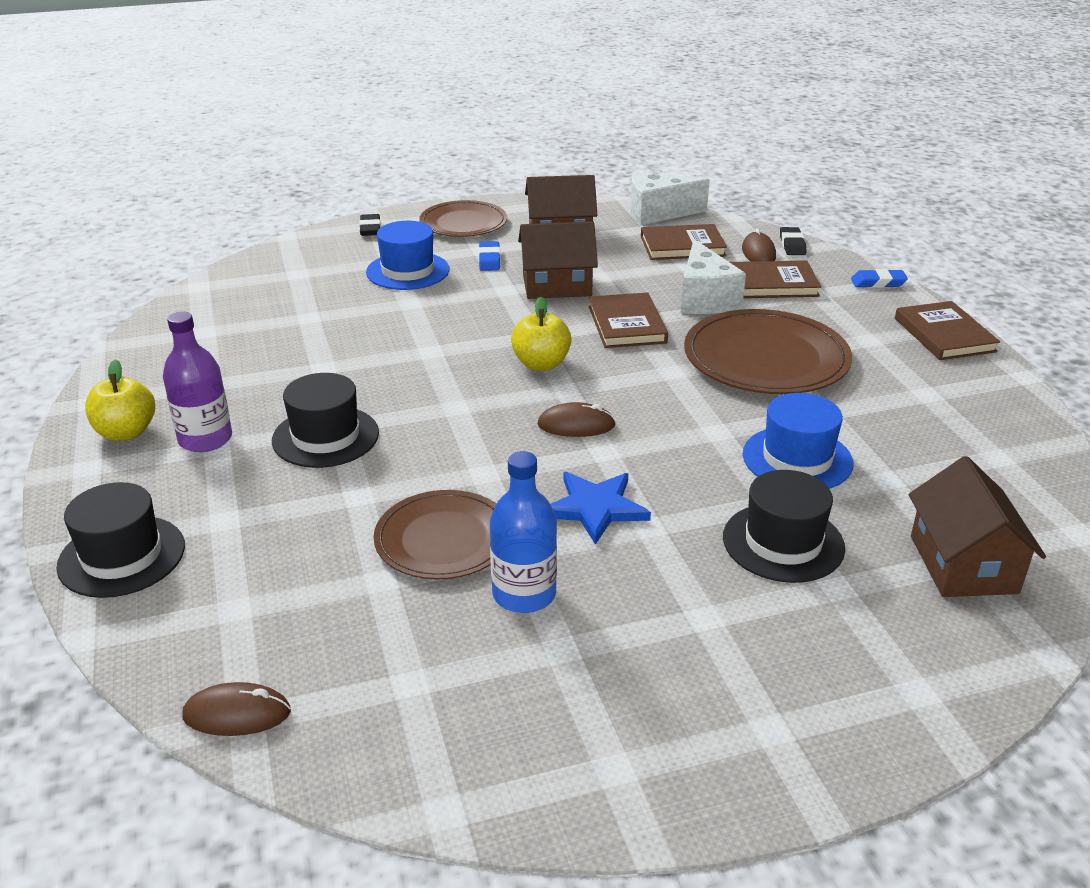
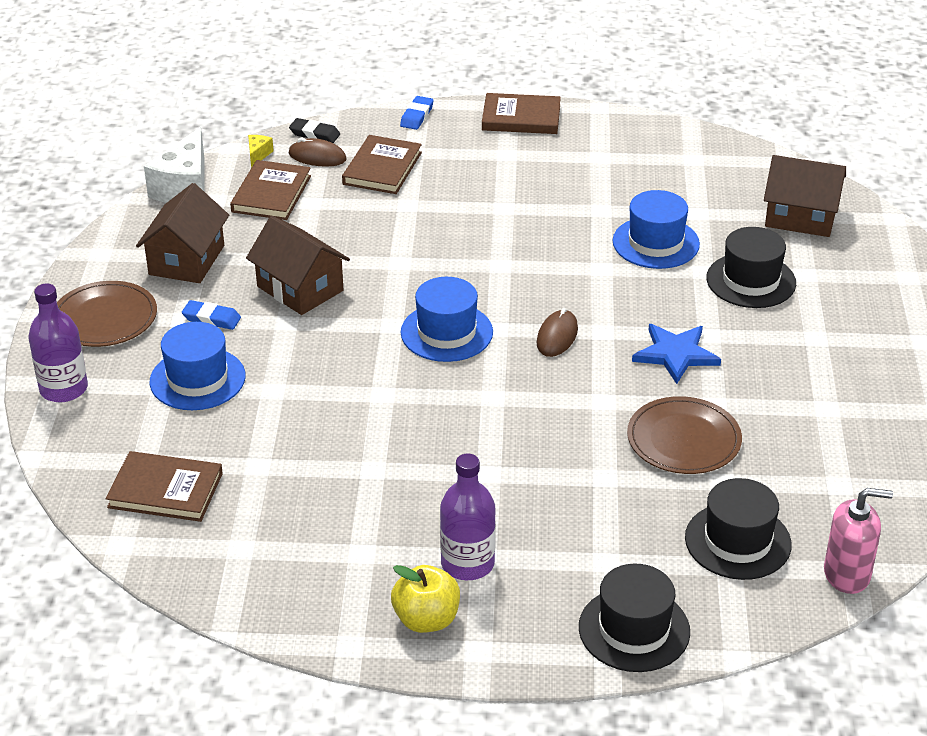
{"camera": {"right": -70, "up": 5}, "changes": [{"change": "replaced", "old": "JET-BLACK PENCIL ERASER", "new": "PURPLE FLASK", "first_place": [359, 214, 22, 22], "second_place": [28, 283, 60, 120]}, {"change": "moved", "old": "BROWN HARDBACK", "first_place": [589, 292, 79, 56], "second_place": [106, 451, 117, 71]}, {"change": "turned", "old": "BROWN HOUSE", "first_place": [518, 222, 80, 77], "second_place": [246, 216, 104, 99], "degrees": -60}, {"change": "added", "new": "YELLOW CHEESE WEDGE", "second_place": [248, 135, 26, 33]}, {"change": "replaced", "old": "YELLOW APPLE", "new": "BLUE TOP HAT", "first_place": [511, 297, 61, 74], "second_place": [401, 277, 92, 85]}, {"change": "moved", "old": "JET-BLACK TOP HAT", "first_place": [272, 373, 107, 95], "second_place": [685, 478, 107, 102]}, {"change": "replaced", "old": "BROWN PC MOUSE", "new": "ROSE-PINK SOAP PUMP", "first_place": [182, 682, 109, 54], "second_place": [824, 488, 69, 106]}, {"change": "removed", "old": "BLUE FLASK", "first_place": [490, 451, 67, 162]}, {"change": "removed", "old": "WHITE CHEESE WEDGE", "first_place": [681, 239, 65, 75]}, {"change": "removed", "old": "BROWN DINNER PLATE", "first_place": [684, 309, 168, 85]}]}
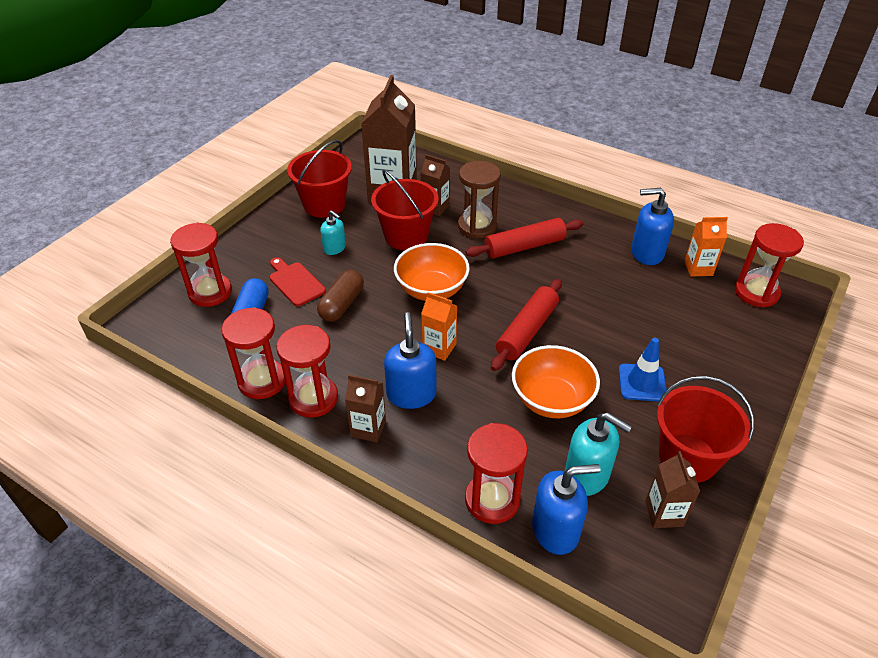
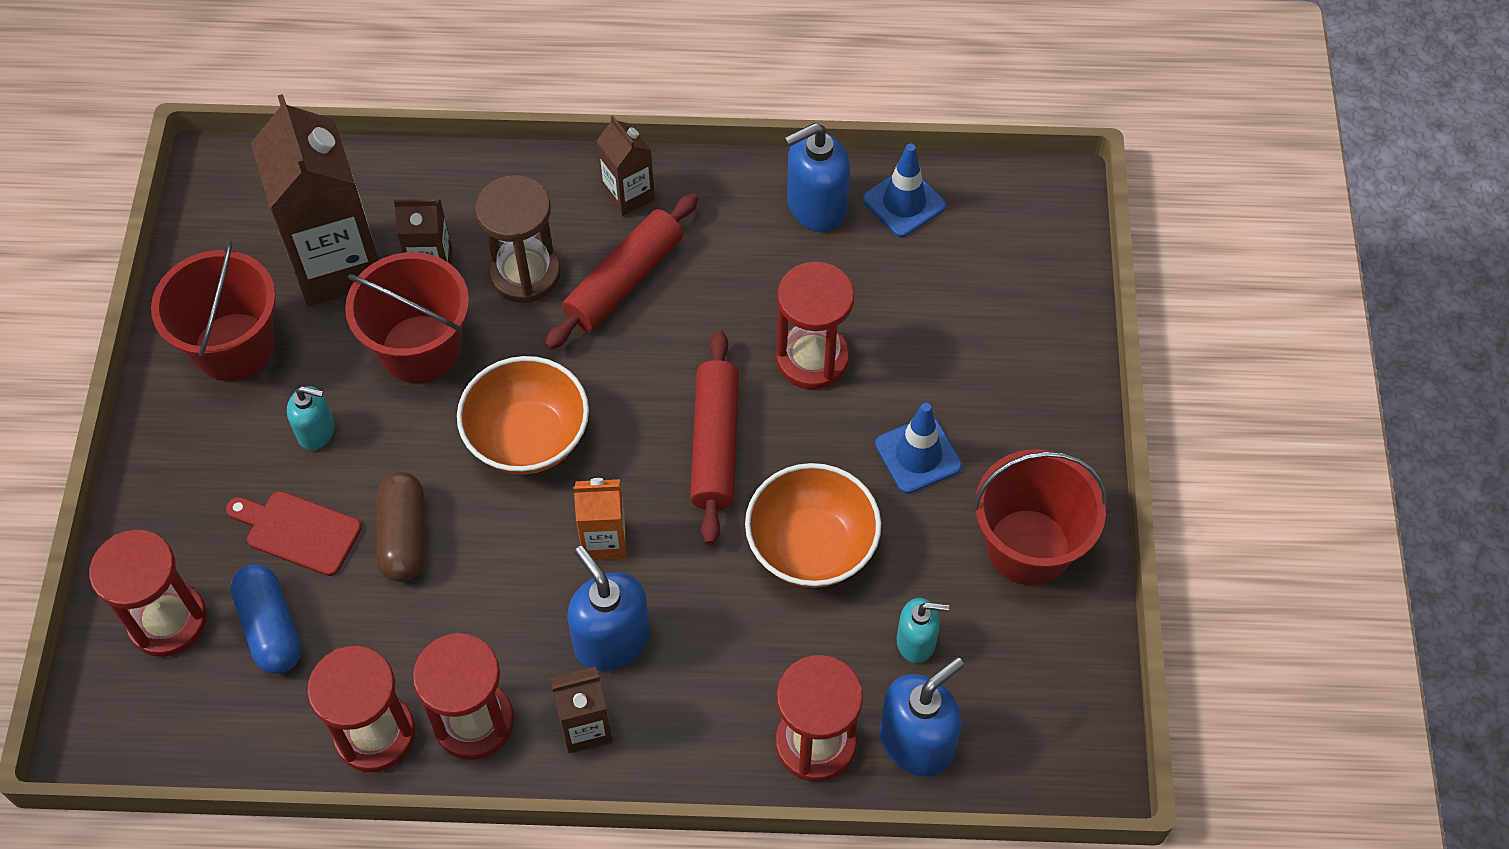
{"camera": {"right": -30, "up": 15}, "changes": [{"change": "moved", "old": "BROWN CARTON", "first_place": [645, 451, 55, 77], "second_place": [597, 115, 58, 101]}, {"change": "moved", "old": "RED SAND TIMER", "first_place": [735, 223, 69, 85], "second_place": [776, 262, 78, 127]}, {"change": "replaced", "old": "ORANGE-COLOURED CARTON", "new": "BLUE SAFETY CONE", "first_place": [684, 217, 44, 60], "second_place": [863, 144, 83, 93]}, {"change": "resized", "old": "AQUA SOAP PUMP", "first_place": [565, 412, 67, 84], "second_place": [897, 598, 52, 65], "factor": 0.61}]}
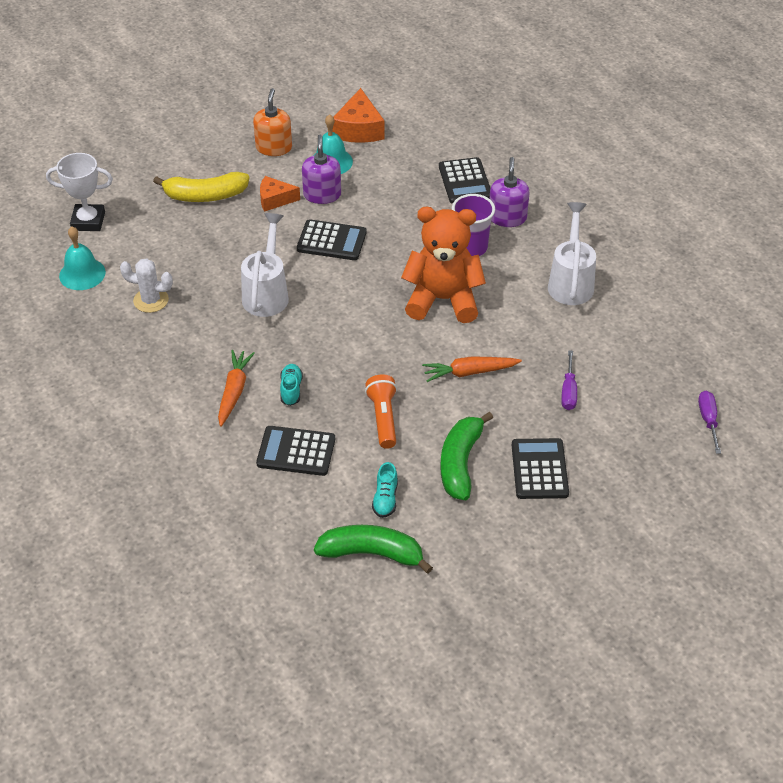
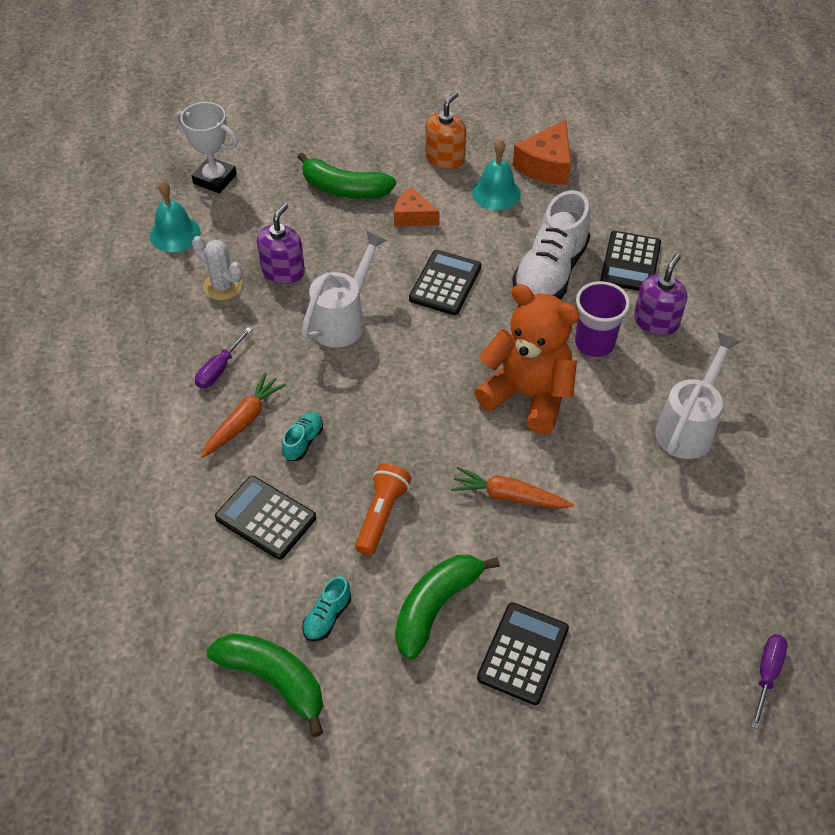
{"camera": {"right": 25, "up": 5}, "changes": [{"change": "moved", "old": "PURPLE FLAT SCREWDRIVER", "first_place": [561, 350, 16, 60], "second_place": [195, 327, 57, 62]}, {"change": "moved", "old": "PURPLE SOAP PUMP", "first_place": [302, 135, 39, 69], "second_place": [257, 203, 48, 81]}, {"change": "recoloured", "old": "YELLOW BANANA", "new": "LEAF-GREEN BANANA", "first_place": [153, 172, 96, 30], "second_place": [298, 152, 98, 47]}, {"change": "turned", "old": "JET-BLACK ADDING MACHINE", "first_place": [297, 219, 70, 41], "second_place": [409, 250, 72, 65], "degrees": -105}, {"change": "added", "new": "WHITE SHOE", "second_place": [512, 190, 78, 110]}]}
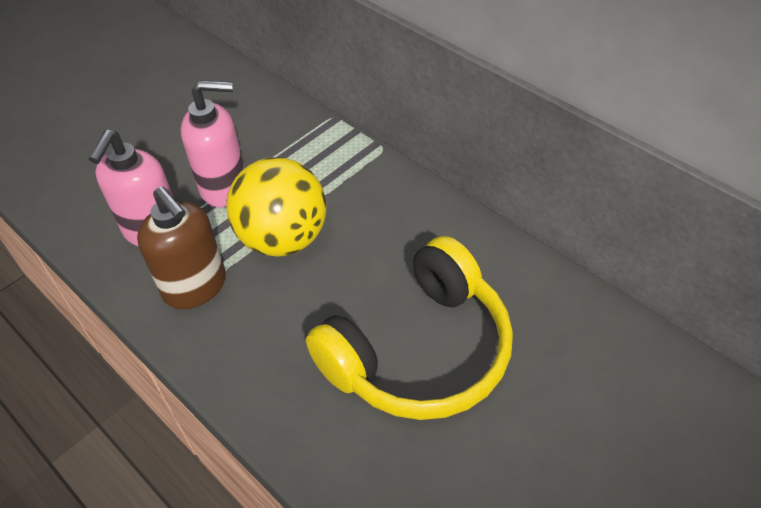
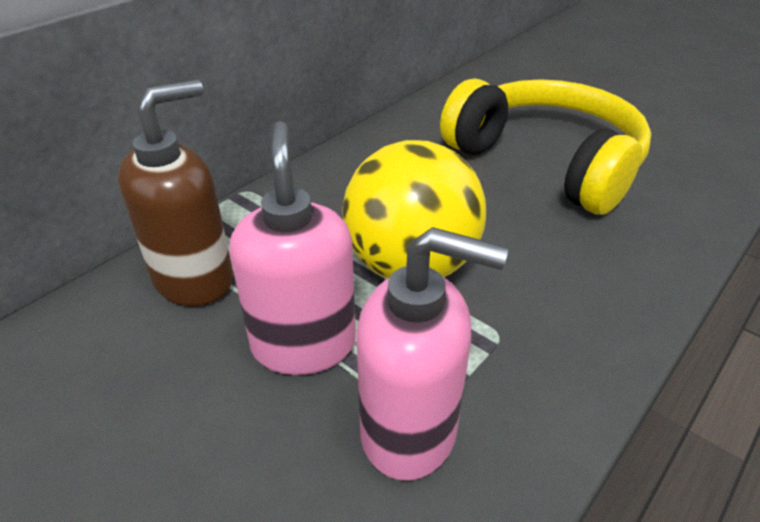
{"camera": {"right": -95, "up": -10}, "changes": [{"change": "moved", "old": "BROWN SOAP PUMP", "first_place": [137, 186, 89, 123], "second_place": [118, 80, 115, 226]}]}
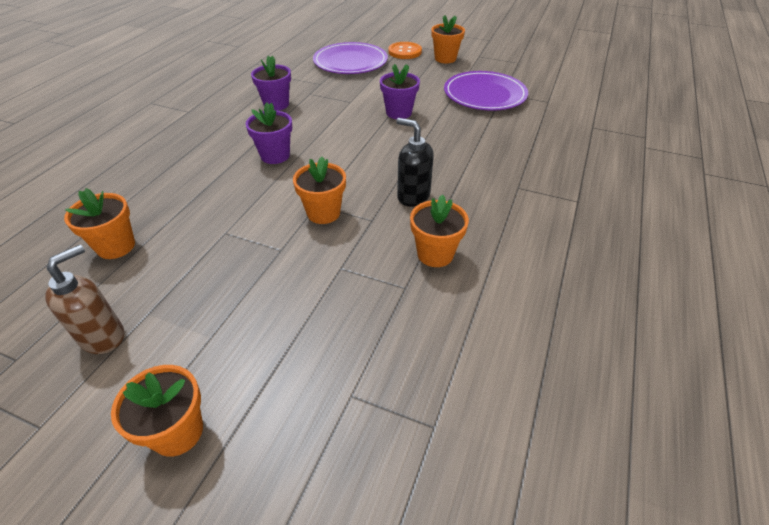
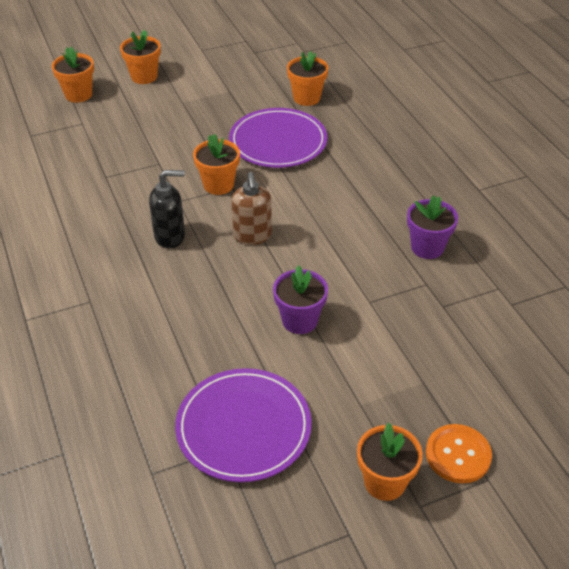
{"camera": {"right": 135, "up": 0}, "changes": [{"change": "moved", "old": "ORANGE-COLOURED FLOWER POT", "first_place": [410, 195, 59, 72], "second_place": [52, 47, 42, 56]}, {"change": "moved", "old": "PURPLE DINNER PLATE", "first_place": [313, 42, 75, 32], "second_place": [229, 108, 98, 60]}, {"change": "moved", "old": "BROWN SOAP PUMP", "first_place": [45, 245, 79, 109], "second_place": [231, 172, 41, 73]}, {"change": "removed", "old": "PURPLE FLOWER POT", "first_place": [246, 102, 46, 62]}]}
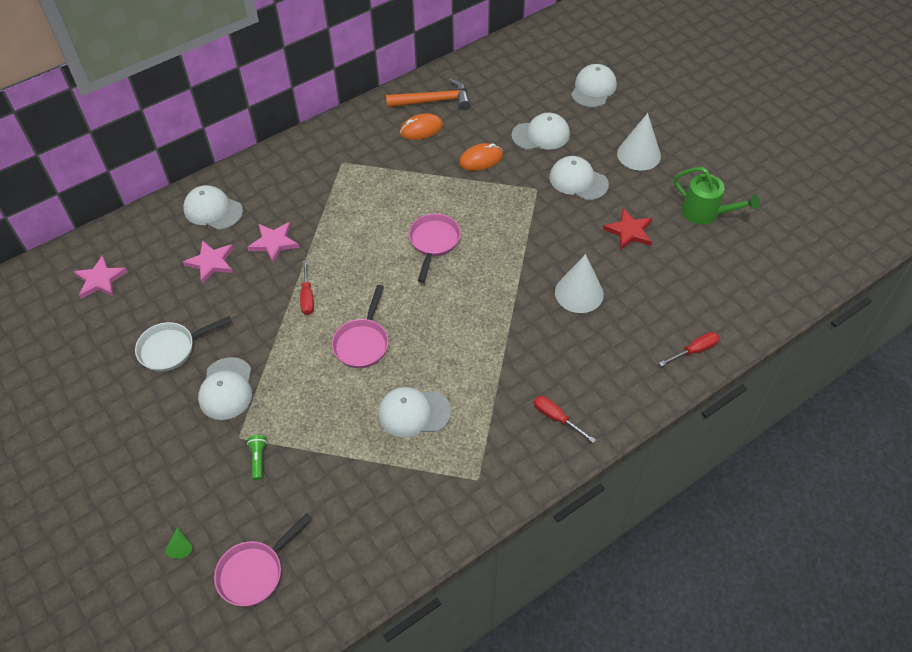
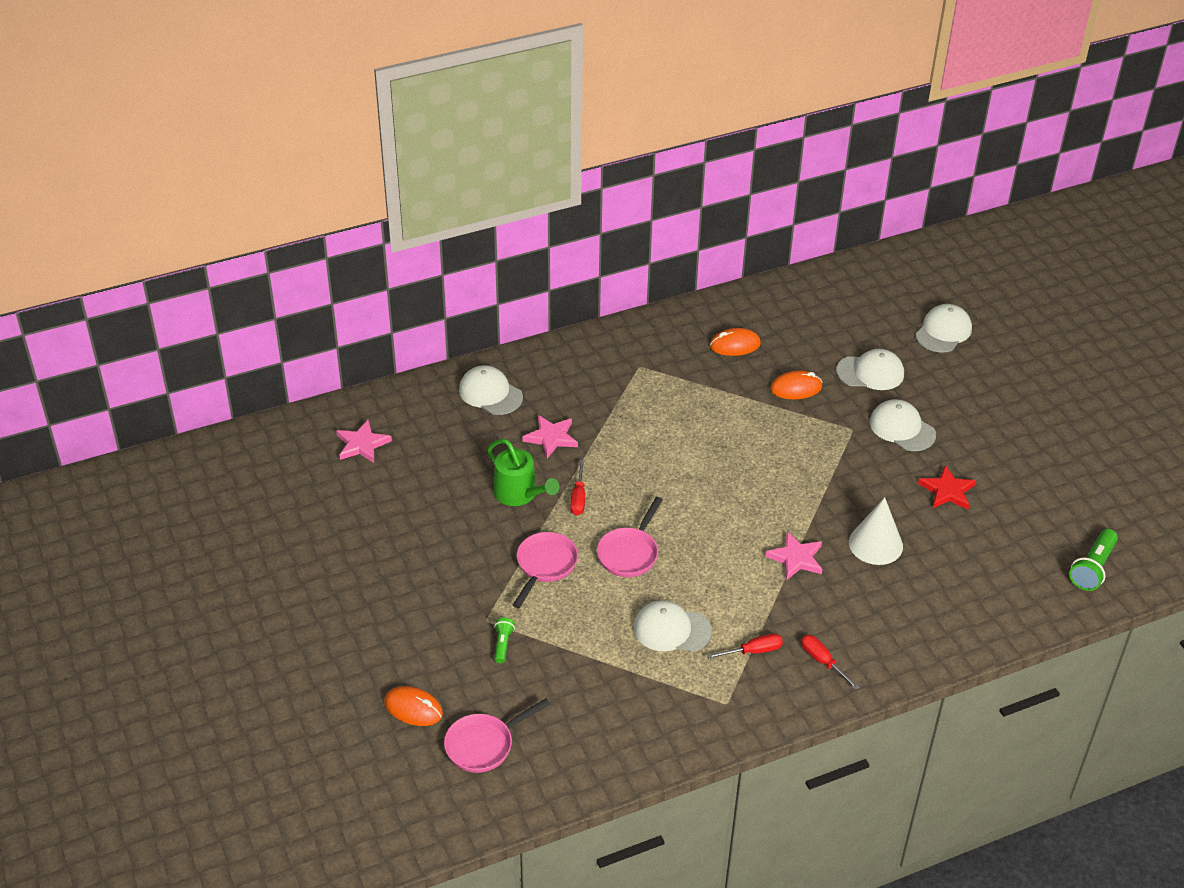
{"camera": {"right": 10, "up": -10}, "changes": [{"change": "replaced", "old": "LEAF-GREEN CONE SHAPE", "new": "ORANGE-COLOURED PC MOUSE", "first_place": [166, 527, 26, 32], "second_place": [384, 686, 59, 40]}, {"change": "moved", "old": "LEAF-GREEN SPRINKLING CAN", "first_place": [674, 167, 86, 57], "second_place": [487, 439, 72, 67]}, {"change": "moved", "old": "ROSE-PINK FRYING PAN", "first_place": [408, 213, 53, 70], "second_place": [513, 532, 65, 76]}, {"change": "moved", "old": "RED FLAT SCREWDRIVER", "first_place": [659, 332, 60, 35], "second_place": [707, 633, 76, 26]}, {"change": "moved", "old": "ROSE-PINK FIVE-POINTED STAR", "first_place": [183, 240, 51, 44], "second_place": [765, 531, 58, 50]}, {"change": "added", "new": "LEAF-GREEN POCKET TORCH", "second_place": [1069, 529, 49, 62]}, {"change": "removed", "old": "WHITE FRYING PAN", "first_place": [135, 316, 97, 56]}, {"change": "removed", "old": "WHITE BASEBALL CAP", "first_place": [198, 357, 54, 63]}, {"change": "removed", "old": "ORANGE-COLOURED HAMMER", "first_place": [386, 78, 85, 32]}, {"change": "removed", "old": "WHITE CONE SHAPE", "first_place": [617, 113, 44, 58]}]}
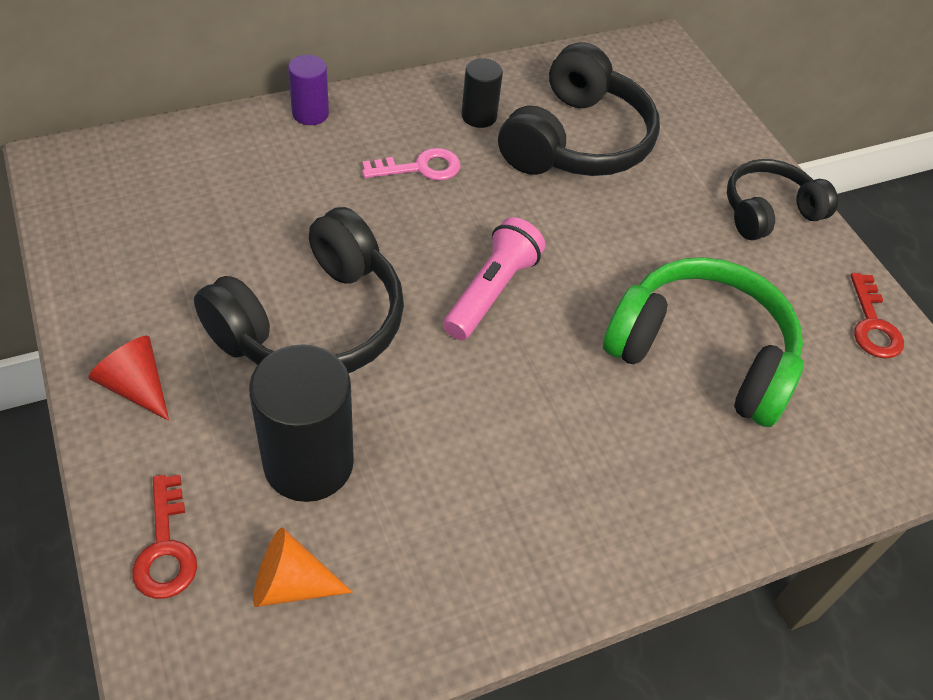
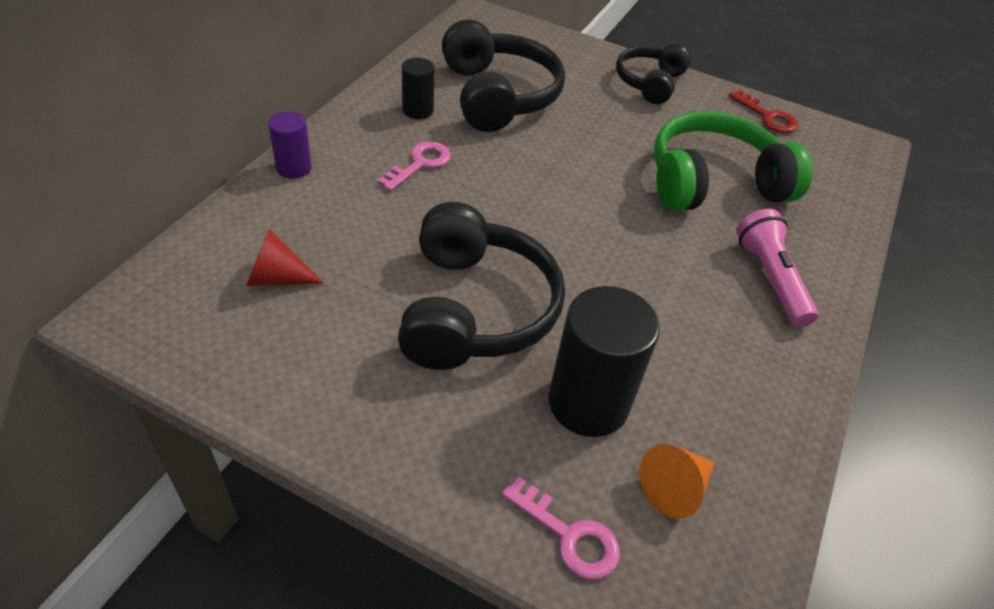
{"camera": {"right": -40, "up": -5}, "changes": [{"change": "moved", "old": "RED CONE SHAPE", "first_place": [88, 336, 81, 85], "second_place": [246, 229, 78, 57]}, {"change": "recoloured", "old": "RED DOOR KEY", "new": "ROSE-PINK DOOR KEY", "first_place": [132, 475, 65, 124], "second_place": [502, 477, 118, 103]}, {"change": "moved", "old": "ROSE-PINK POCKET TORCH", "first_place": [443, 217, 102, 123], "second_place": [736, 209, 82, 118]}]}
